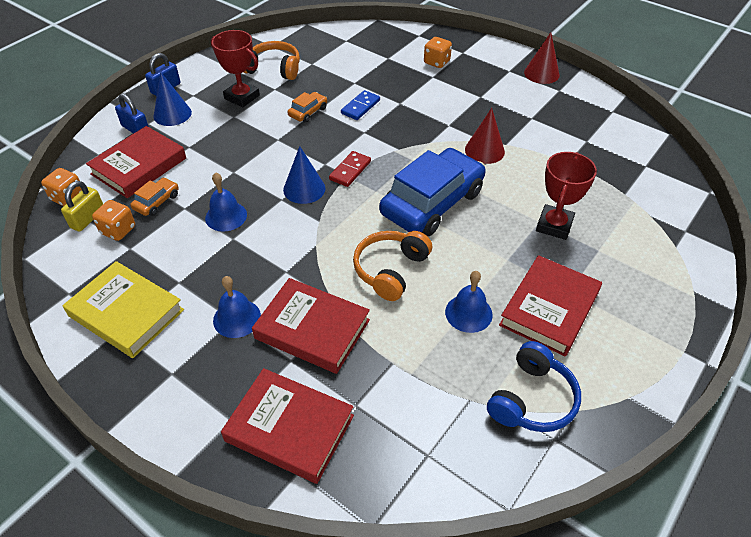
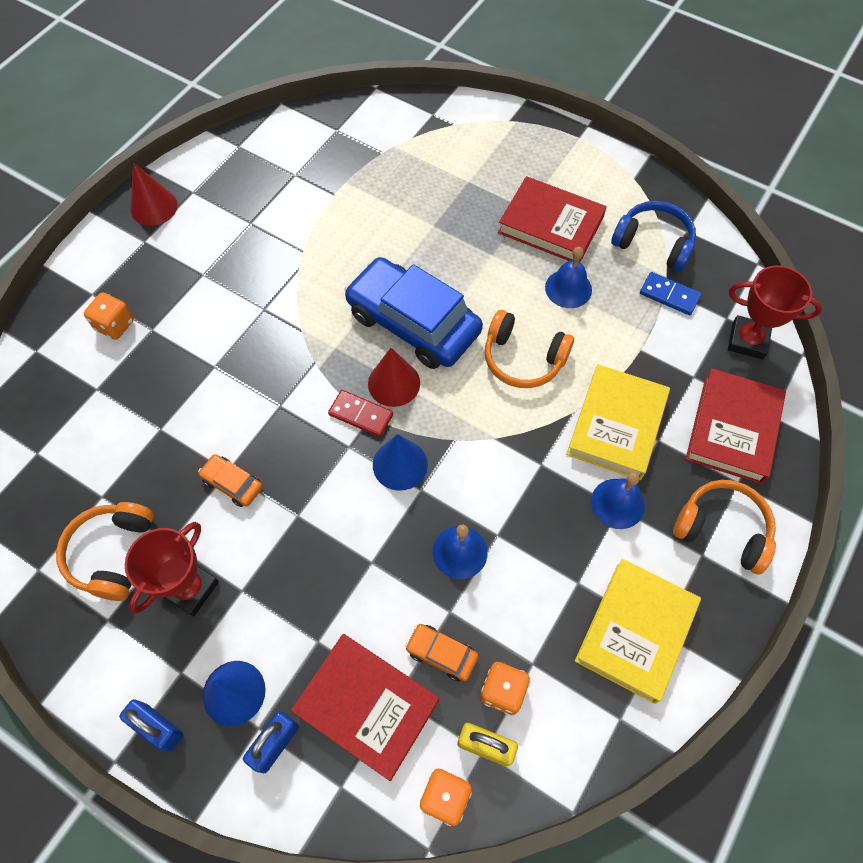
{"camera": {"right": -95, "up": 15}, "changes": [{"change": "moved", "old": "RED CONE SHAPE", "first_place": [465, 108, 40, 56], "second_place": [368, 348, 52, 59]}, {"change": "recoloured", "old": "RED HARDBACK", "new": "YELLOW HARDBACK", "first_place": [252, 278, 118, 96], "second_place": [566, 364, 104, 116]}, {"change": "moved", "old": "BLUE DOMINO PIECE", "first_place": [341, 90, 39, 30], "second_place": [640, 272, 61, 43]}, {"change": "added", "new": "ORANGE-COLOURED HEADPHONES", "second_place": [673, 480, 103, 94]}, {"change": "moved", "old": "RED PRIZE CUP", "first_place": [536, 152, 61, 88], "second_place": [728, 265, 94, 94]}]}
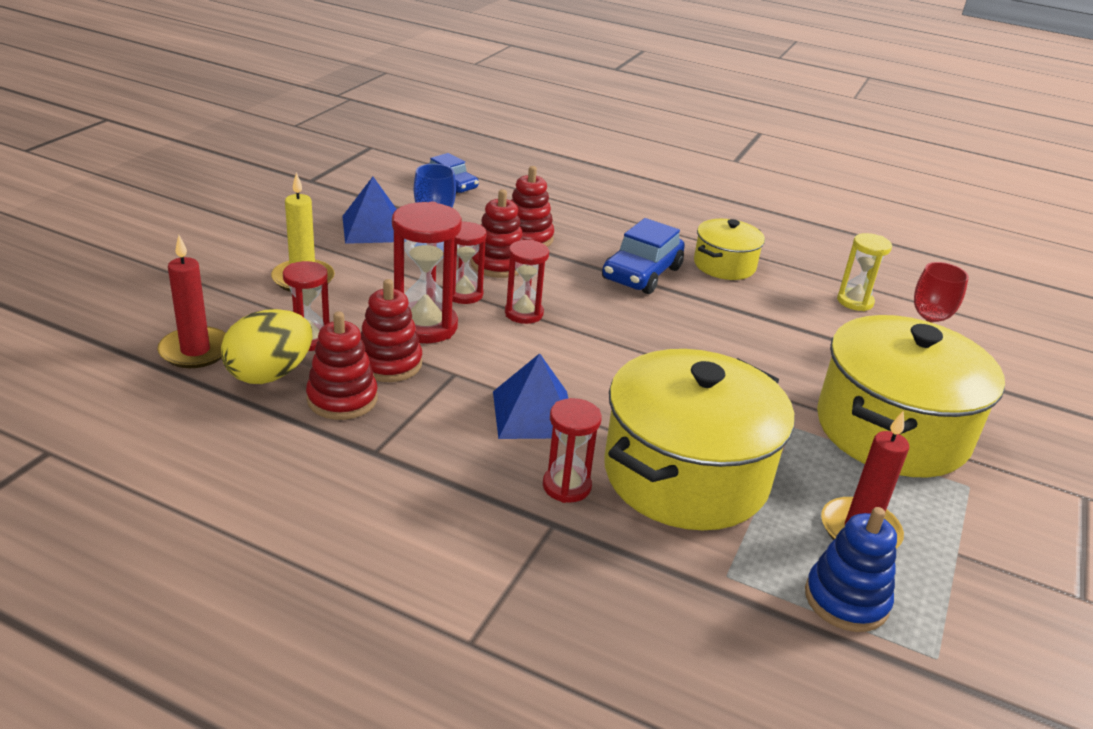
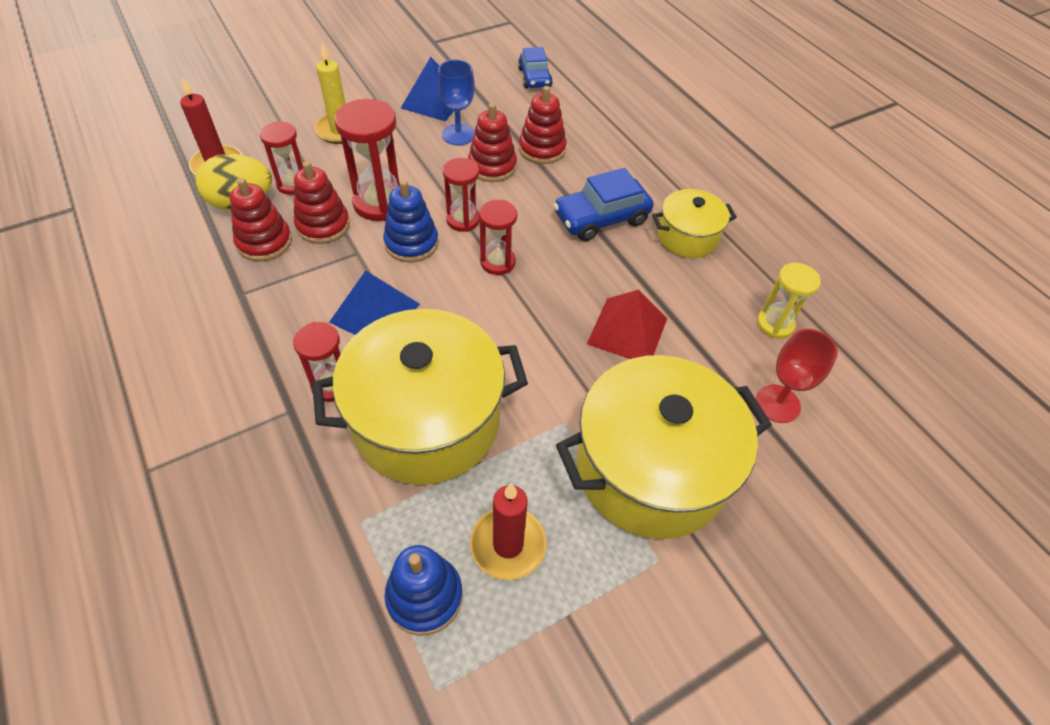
{"camera": {"right": 35, "up": 20}, "changes": [{"change": "added", "new": "BLUE RING STACKER", "second_place": [383, 180, 56, 83]}, {"change": "moved", "old": "RED SAND TIMER", "first_place": [452, 221, 35, 83], "second_place": [479, 200, 38, 75]}, {"change": "added", "new": "RED PYRAMID", "second_place": [587, 290, 80, 69]}]}
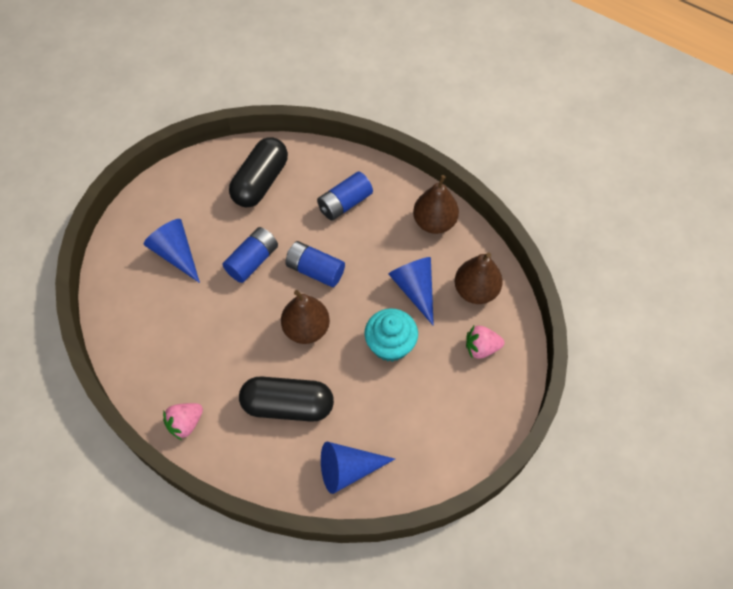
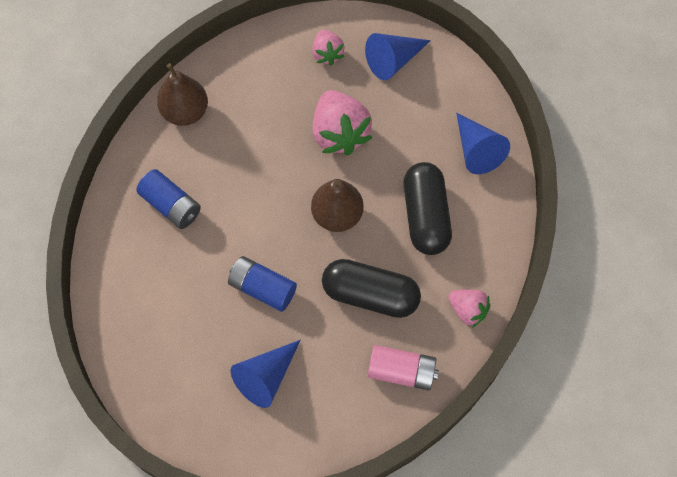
{"camera": {"right": -100, "up": 5}, "changes": [{"change": "replaced", "old": "AQUA CUPCAKE", "new": "ROSE-PINK STRAWBERRY", "first_place": [364, 308, 54, 54], "second_place": [313, 90, 59, 66]}, {"change": "moved", "old": "JET-BLACK PILL", "first_place": [229, 138, 59, 69], "second_place": [322, 259, 99, 59]}, {"change": "moved", "old": "BLUE CONE SHAPE", "first_place": [389, 257, 45, 69], "second_place": [365, 33, 66, 47]}, {"change": "added", "new": "ROSE-PINK POWER CELL", "second_place": [368, 345, 71, 45]}, {"change": "removed", "old": "BLUE POWER CELL", "first_place": [285, 241, 60, 46]}, {"change": "removed", "old": "BROWN PEAR", "first_place": [455, 252, 48, 52]}]}
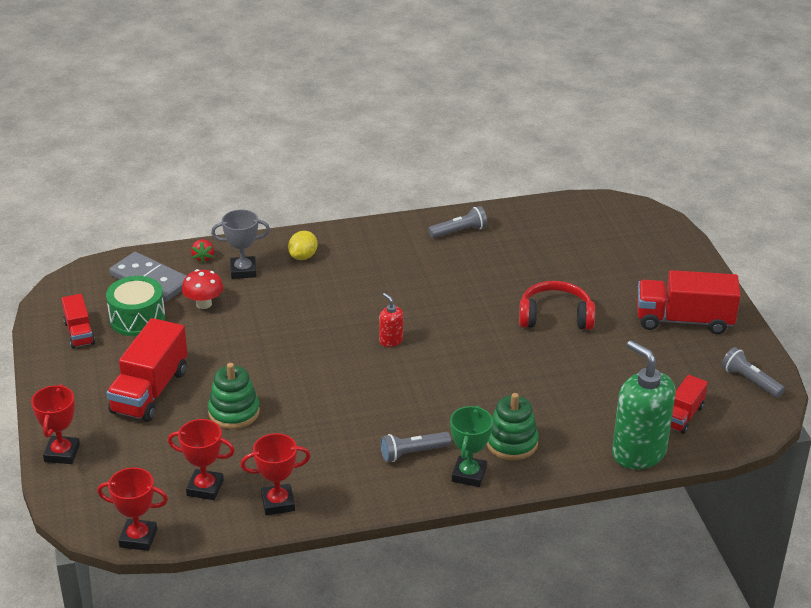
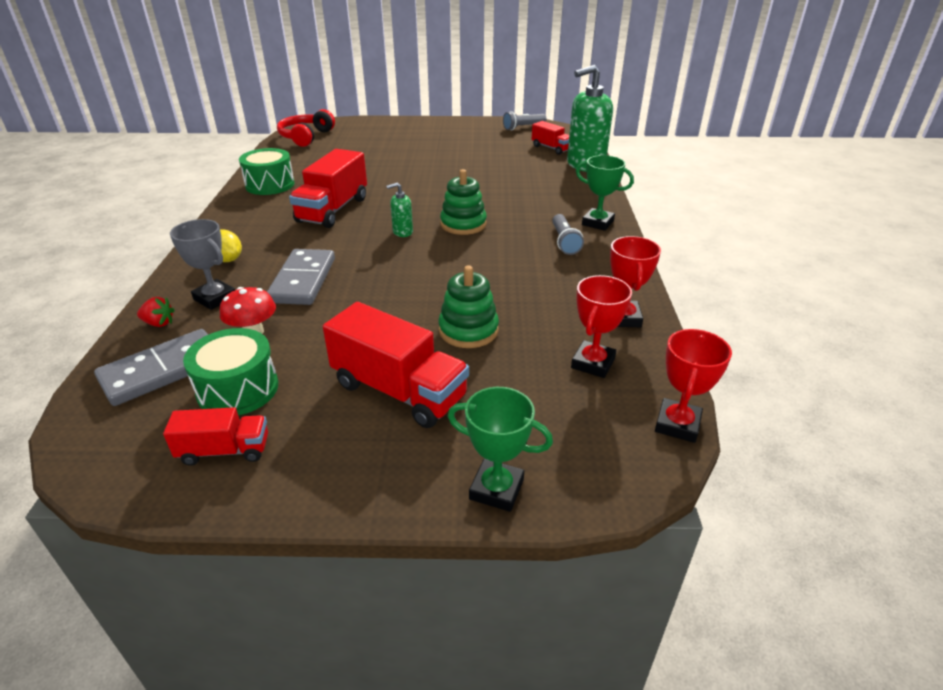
{"camera": {"right": -75, "up": 0}, "changes": [{"change": "turned", "old": "GREY PRIZE CUP", "first_place": [211, 210, 59, 69], "second_place": [170, 219, 65, 91], "degrees": -60}, {"change": "replaced", "old": "GREY POCKET TORCH", "new": "LEAF-GREEN TOY DRUM", "first_place": [428, 206, 59, 32], "second_place": [239, 148, 56, 47]}, {"change": "added", "new": "GREY DOMINO PIECE", "second_place": [267, 249, 68, 56]}, {"change": "moved", "old": "RED HEADPHONES", "first_place": [519, 281, 76, 49], "second_place": [277, 109, 58, 38]}, {"change": "moved", "old": "RED TOY TRUCK", "first_place": [637, 270, 104, 64], "second_place": [289, 149, 78, 79]}, {"change": "recoloured", "old": "RED SOAP PUMP", "new": "LEAF-GREEN SOAP PUMP", "first_place": [379, 293, 24, 54], "second_place": [386, 182, 27, 55]}, {"change": "moved", "old": "LEAF-GREEN RING STACKER", "first_place": [486, 393, 53, 67], "second_place": [440, 169, 47, 66]}, {"change": "recoloured", "old": "RED PRIZE CUP", "new": "LEAF-GREEN PRIZE CUP", "first_place": [31, 384, 49, 80], "second_place": [448, 387, 105, 125]}]}
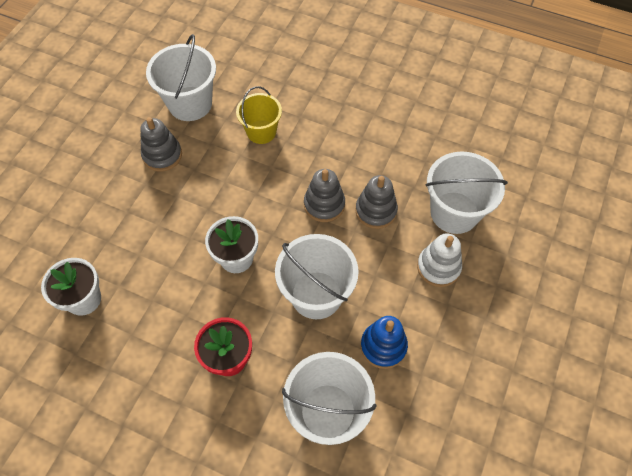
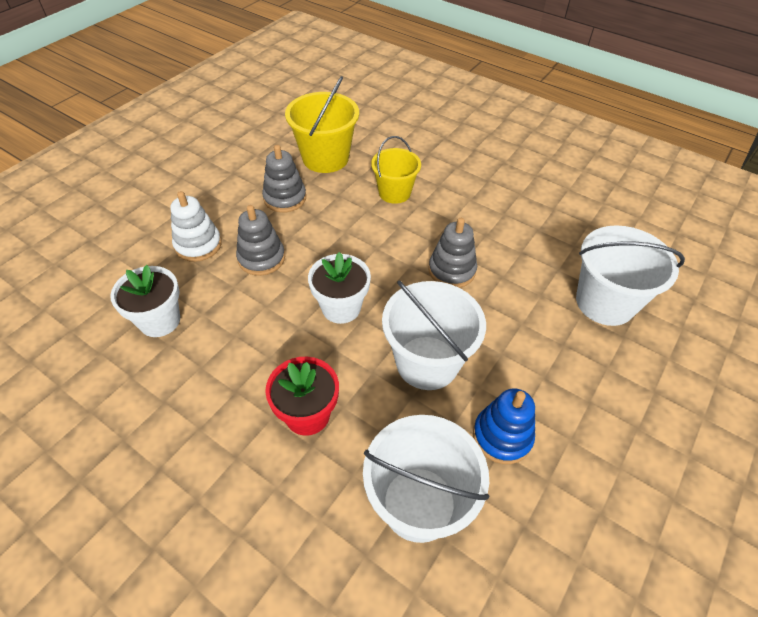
{"camera": {"right": 10, "up": -10}, "changes": [{"change": "moved", "old": "WHITE RING STACKER", "first_place": [417, 233, 45, 54], "second_place": [170, 191, 52, 71]}, {"change": "moved", "old": "GREY RING STACKER", "first_place": [355, 175, 43, 54], "second_place": [236, 205, 49, 71]}, {"change": "recoloured", "old": "WHITE BUCKET", "new": "YELLOW BUCKET", "first_place": [146, 34, 70, 87], "second_place": [285, 76, 74, 97]}]}
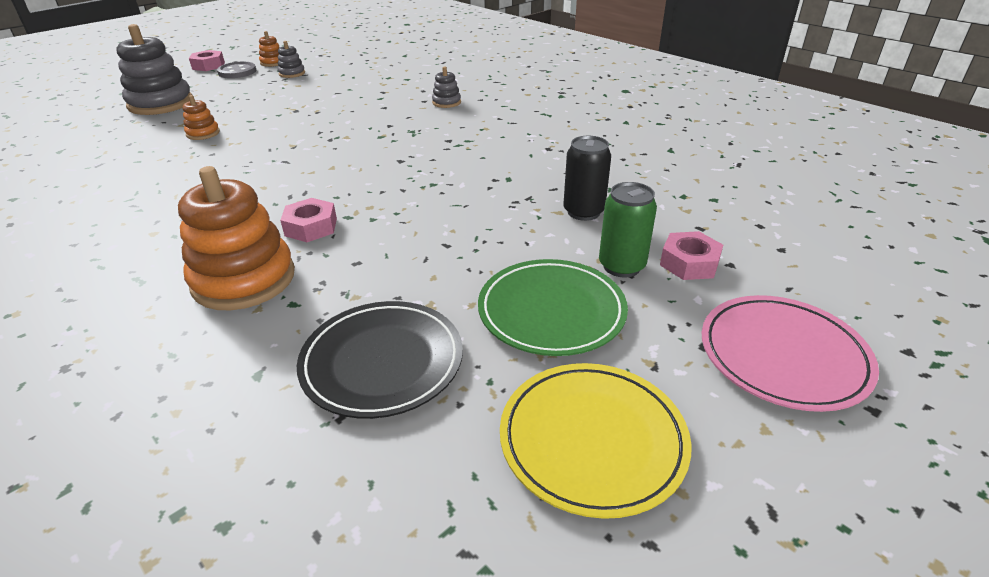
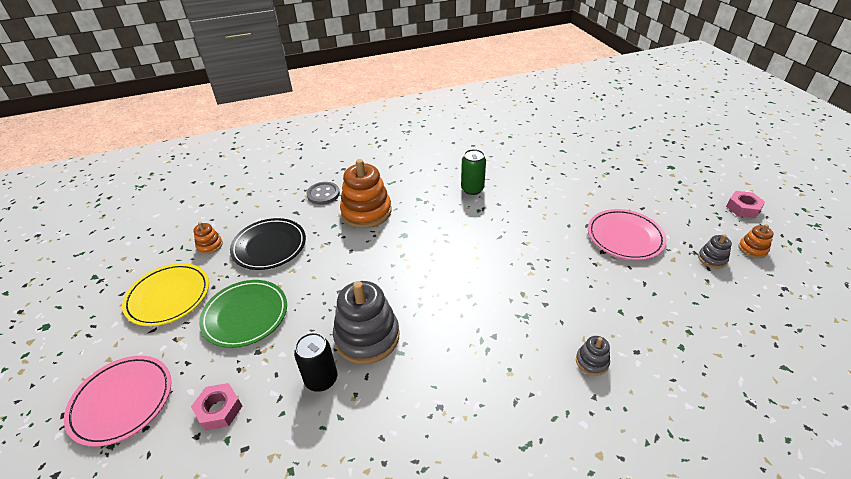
{"camera": {"right": 115, "up": 5}, "changes": [{"change": "moved", "old": "ORANGE-COLOURED RING STACKER", "first_place": [182, 95, 38, 45], "second_place": [193, 222, 30, 32]}, {"change": "moved", "old": "GREY BUTTON", "first_place": [217, 62, 39, 16], "second_place": [307, 182, 33, 23]}, {"change": "moved", "old": "GREY RING STACKER", "first_place": [116, 24, 76, 91], "second_place": [333, 281, 67, 83]}, {"change": "moved", "old": "LEAF-GREEN TIN", "first_place": [599, 182, 58, 95], "second_place": [461, 149, 25, 46]}, {"change": "added", "new": "ROSE-PINK DINNER PLATE", "second_place": [588, 209, 78, 51]}, {"change": "removed", "old": "ROSE-PINK HEXAGON NUT", "first_place": [280, 198, 57, 44]}]}
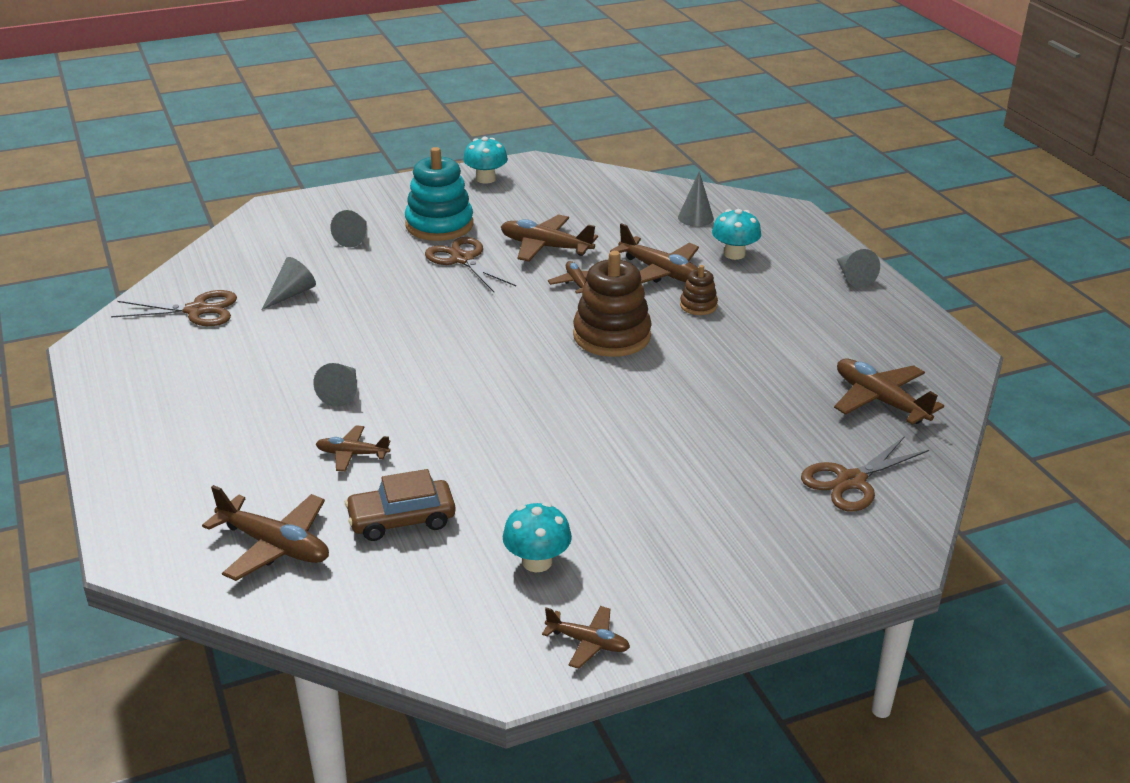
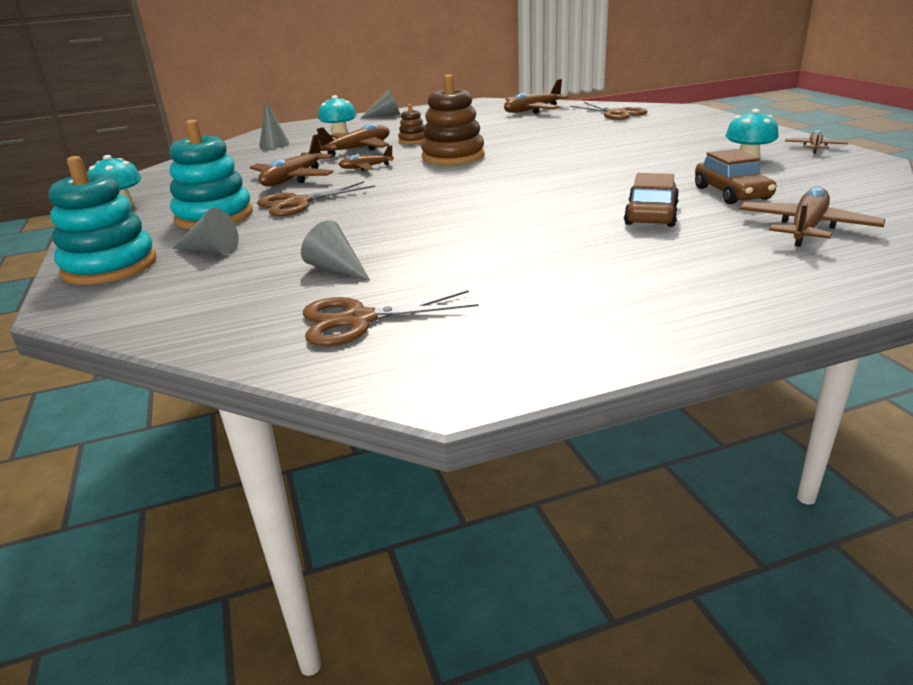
{"camera": {"right": -85, "up": -5}, "changes": [{"change": "added", "new": "AQUA RING STACKER", "second_place": [48, 156, 108, 129]}, {"change": "turned", "old": "BROWN SHEARS", "first_place": [111, 290, 126, 36], "second_place": [303, 290, 176, 56], "degrees": -105}, {"change": "replaced", "old": "BROWN PLANE", "new": "BROWN AUTOMOBILE", "first_place": [316, 425, 75, 47], "second_place": [624, 173, 55, 54]}, {"change": "removed", "old": "GREY CONE SHAPE", "first_place": [313, 363, 44, 44]}]}
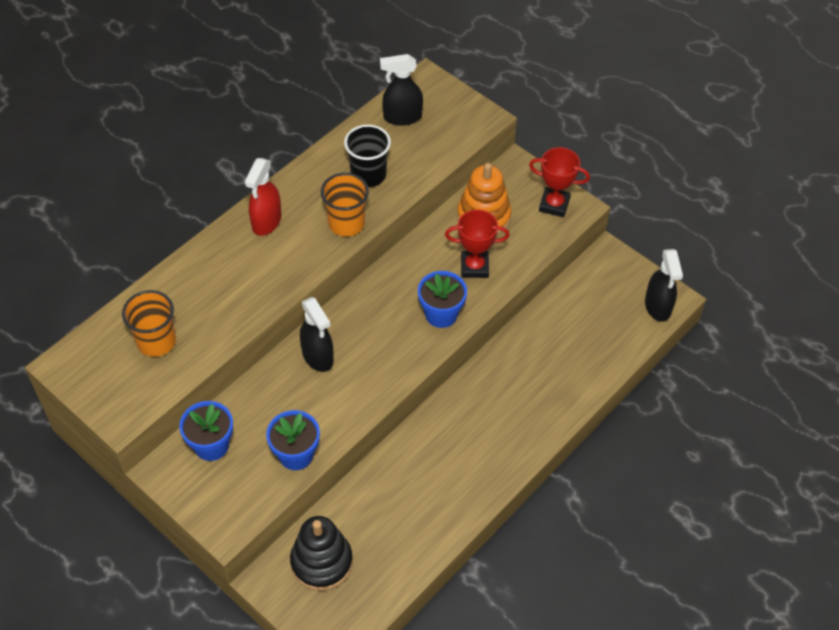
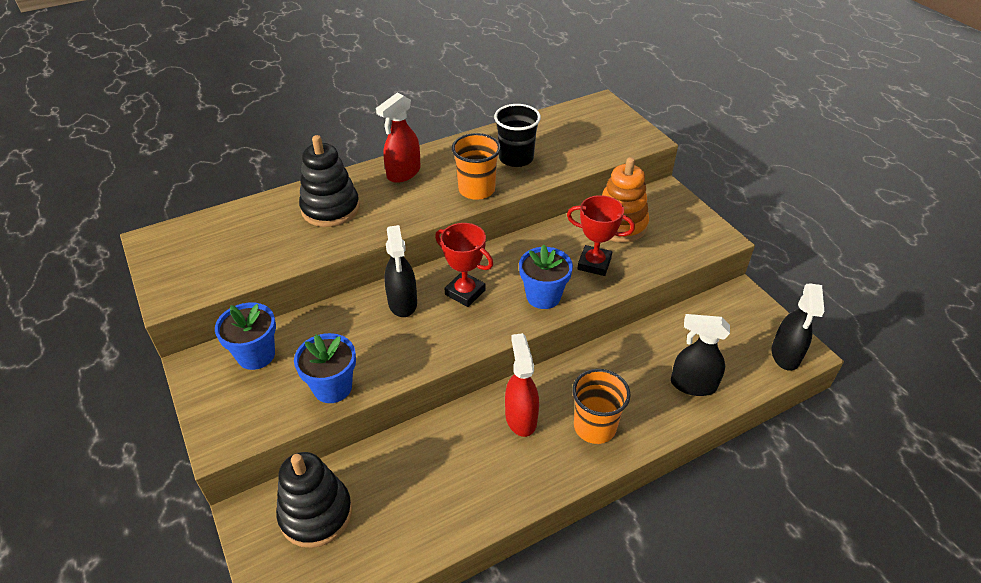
{"camera": {"right": 20, "up": -10}, "changes": [{"change": "added", "new": "JET-BLACK RING STACKER", "second_place": [299, 135, 61, 92]}, {"change": "moved", "old": "RED PRIZE CUP", "first_place": [529, 147, 61, 70], "second_place": [435, 223, 58, 84]}, {"change": "added", "new": "RED SPRAYER", "second_place": [505, 333, 34, 104]}, {"change": "moved", "old": "ORANGE-COLOURED CUP", "first_place": [122, 290, 54, 67], "second_place": [572, 369, 59, 75]}, {"change": "moved", "old": "JET-BLACK SPRAYER", "first_place": [380, 54, 43, 72], "second_place": [671, 314, 59, 82]}]}
